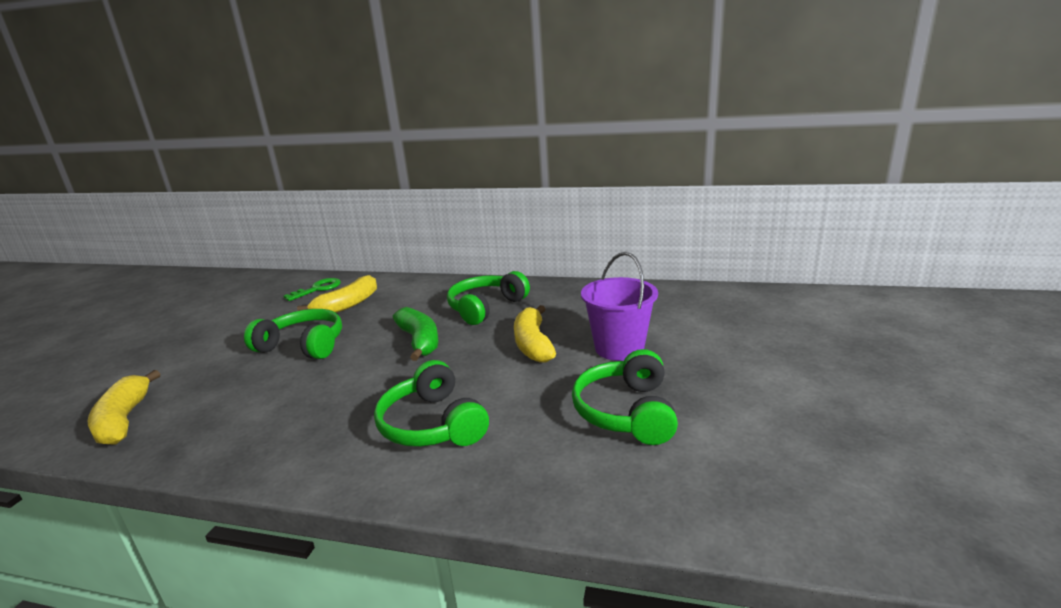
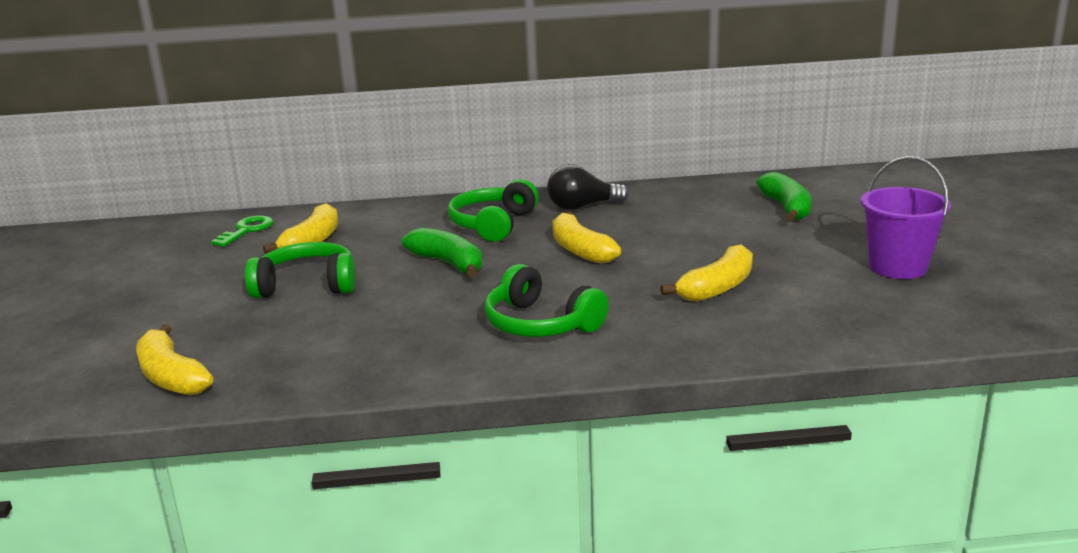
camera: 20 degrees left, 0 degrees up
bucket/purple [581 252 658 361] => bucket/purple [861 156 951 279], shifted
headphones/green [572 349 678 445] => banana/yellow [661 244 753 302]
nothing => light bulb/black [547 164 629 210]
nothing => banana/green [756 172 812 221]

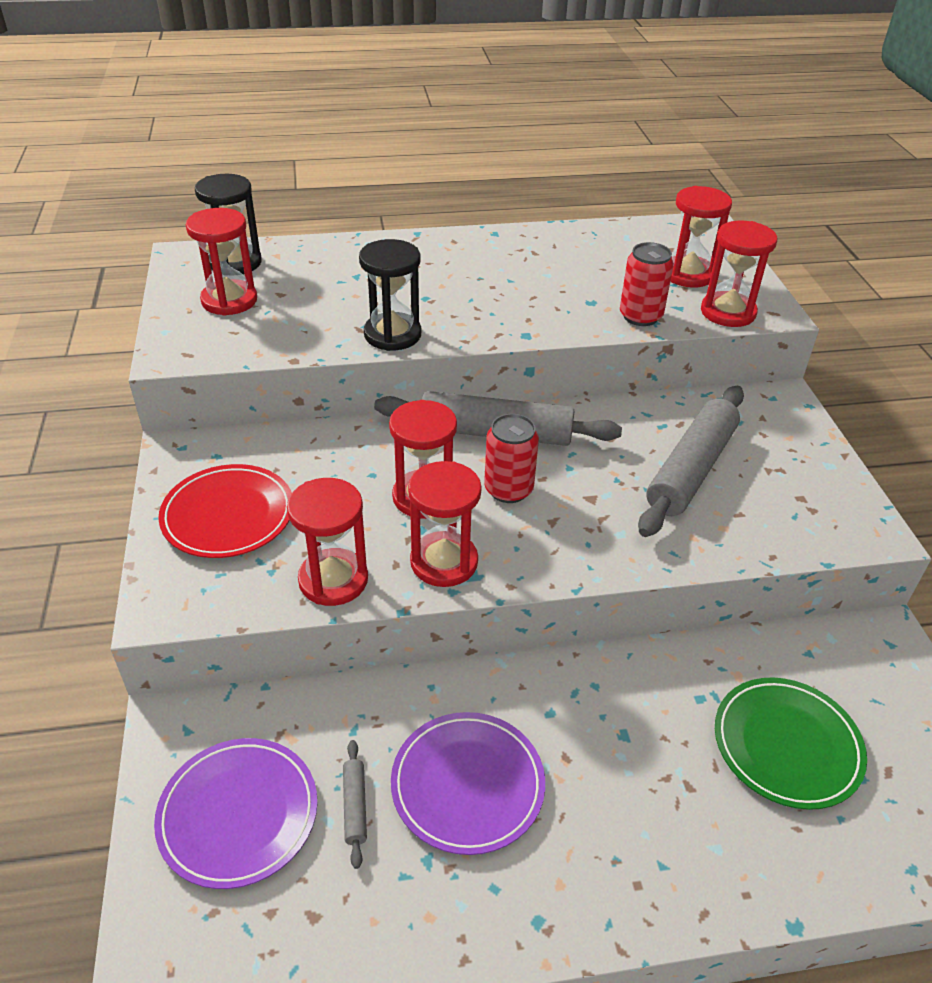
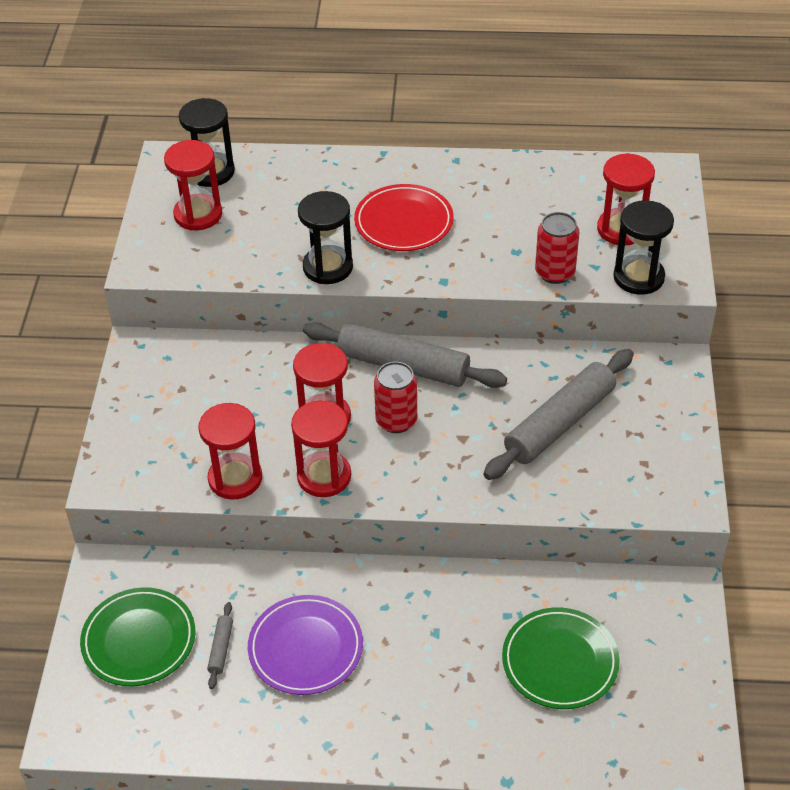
camera: 15 degrees right, 5 degrees up
hourglass/red [701 221 777 327] => hourglass/black [613 200 674 295]
plate/red [158 464 292 558] => plate/red [354 184 454 251], shifted
plate/purple [154 738 317 889] => plate/green [80 587 195 687]

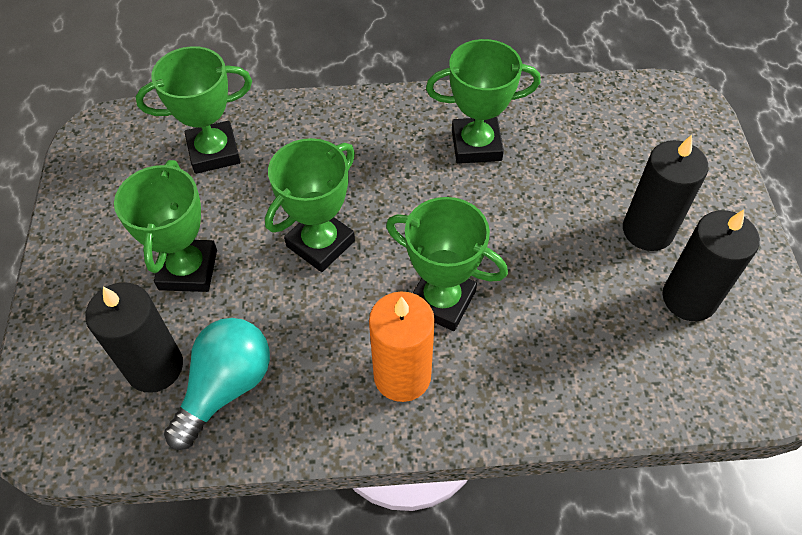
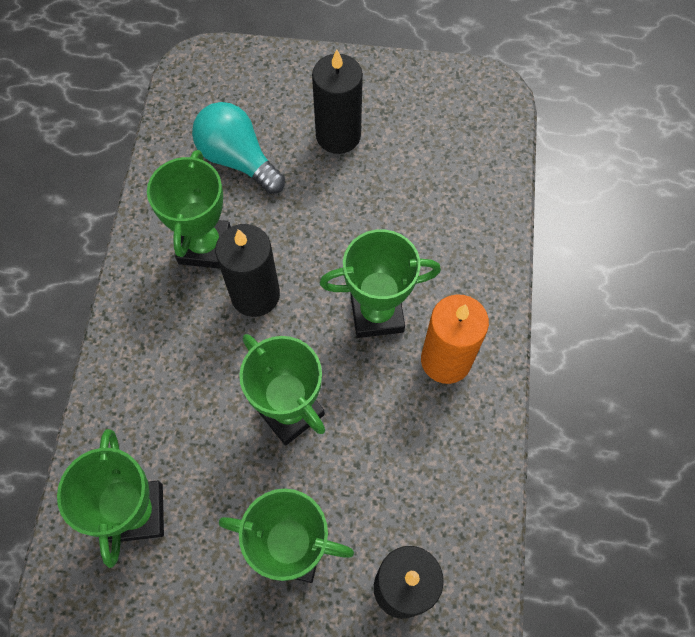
camera: 80 degrees left, 10 degrees up
trophy/green [386 197 508 331] => trophy/green [320 229 441 338], 45 degrees clockwise
candle/black [662 209 760 321] => candle/black [215 224 280 317], shifted
light bulb/turquoise [164 318 270 450] => light bulb/turquoise [192 102 285 194], shifted

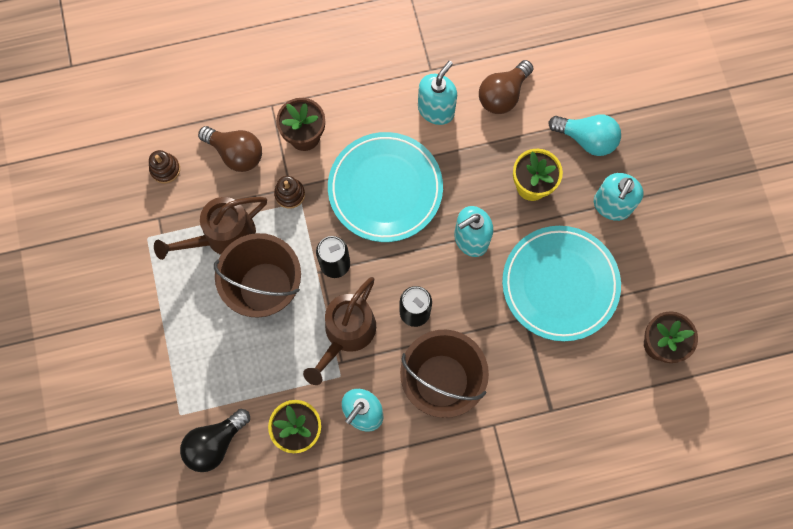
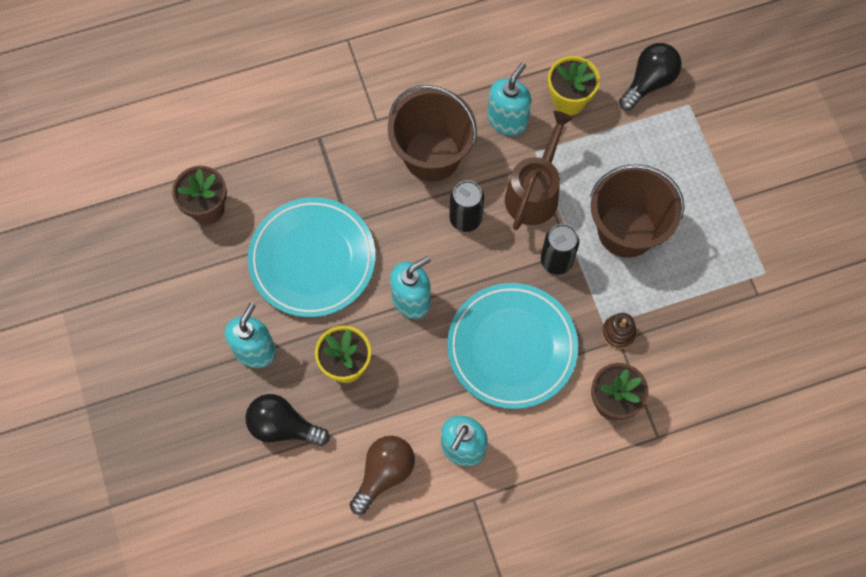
camera: 175 degrees right, 5 degrees down
light bulb/turquoise [548 114 621 156] => light bulb/black [245 394 330 446]
light bulb/brown [198 126 262 172] => nothing
stacking toy/brown [149 150 180 183] => nothing
watering can/brown [154 197 267 260] => nothing

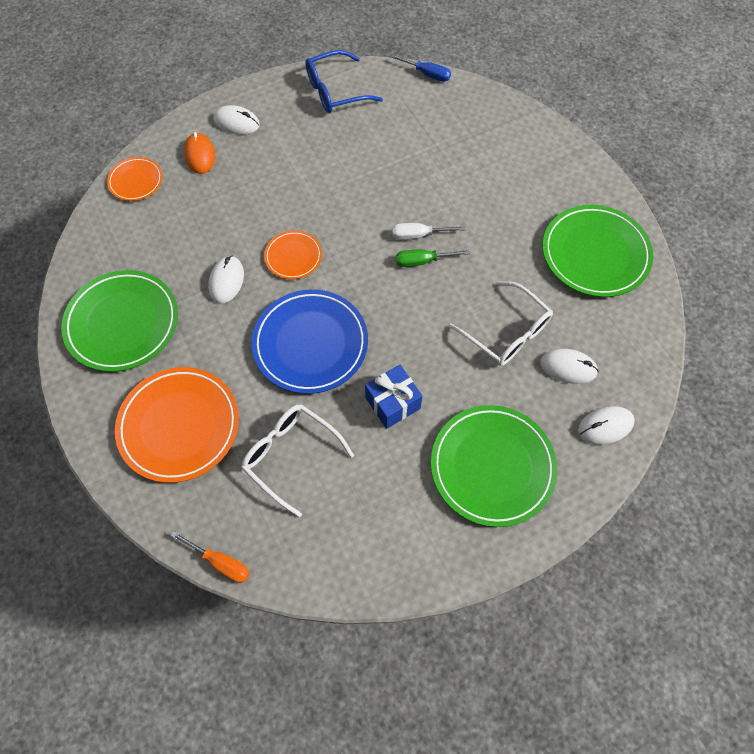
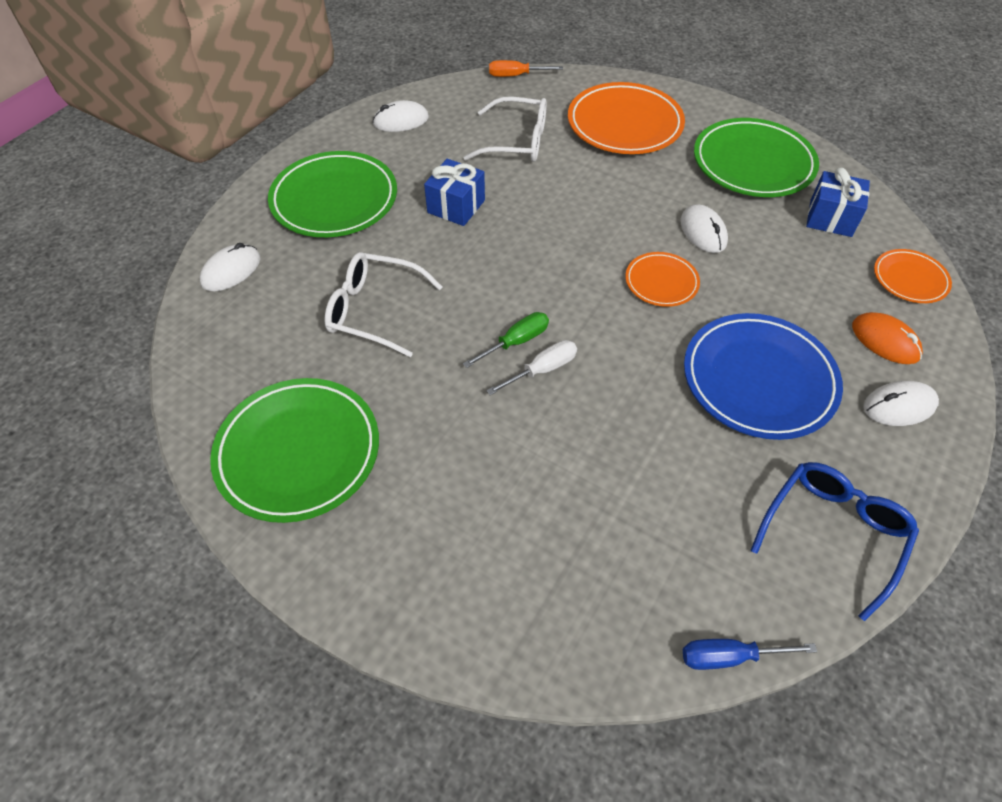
camera: 150 degrees right, 10 degrees down
plate/blue [252 289 368 394] => plate/blue [684 313 843 440], shifted
mouse/white [540 349 599 384] => mouse/white [372 100 429 132], shifted
nothing => gift/blue [806 168 870 237]

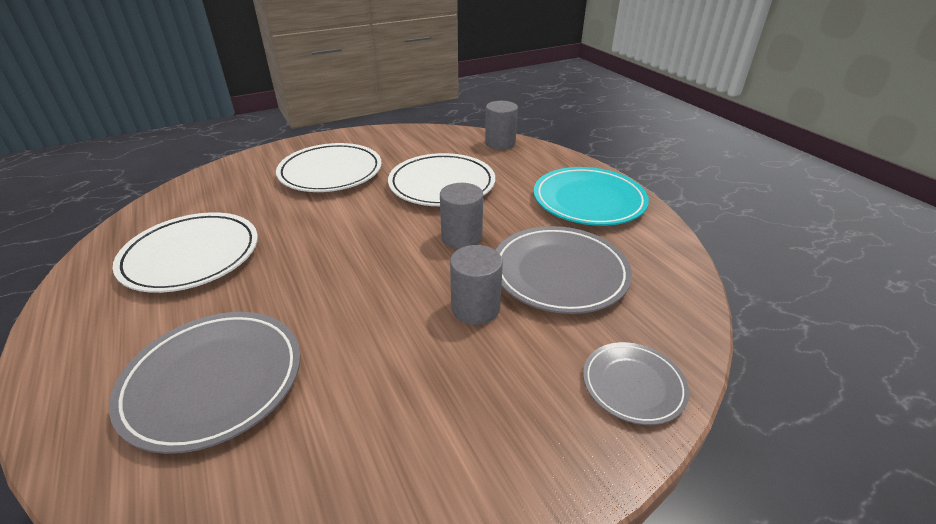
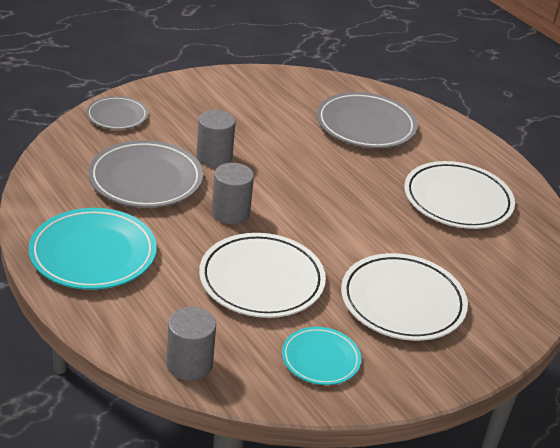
camera: 170 degrees right, 0 degrees up
nothing => plate/turquoise [282 327 361 385]

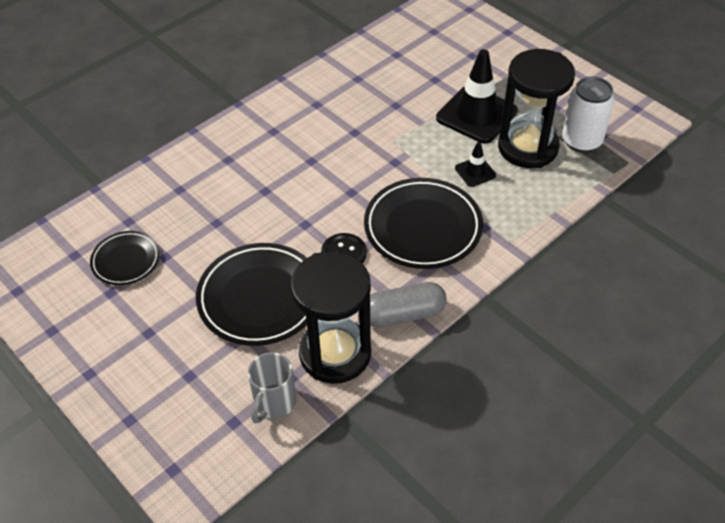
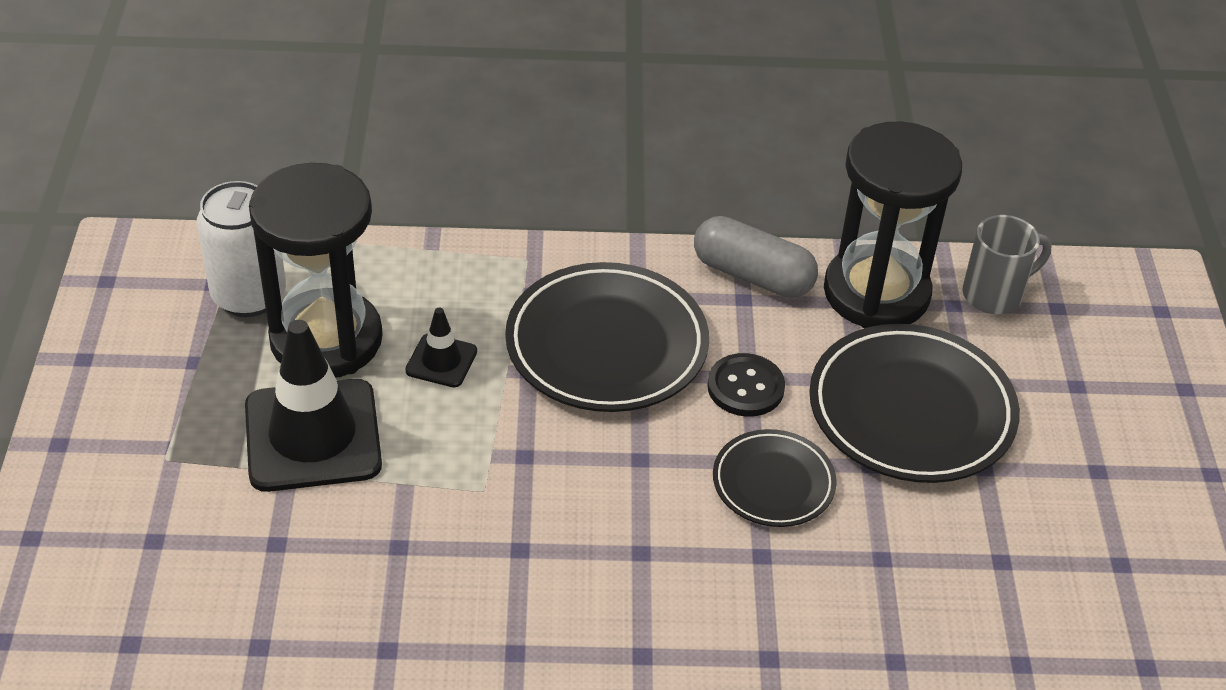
camera: 140 degrees left, 5 degrees down
plate/black [90 231 160 285] => plate/black [713 429 837 527], shifted

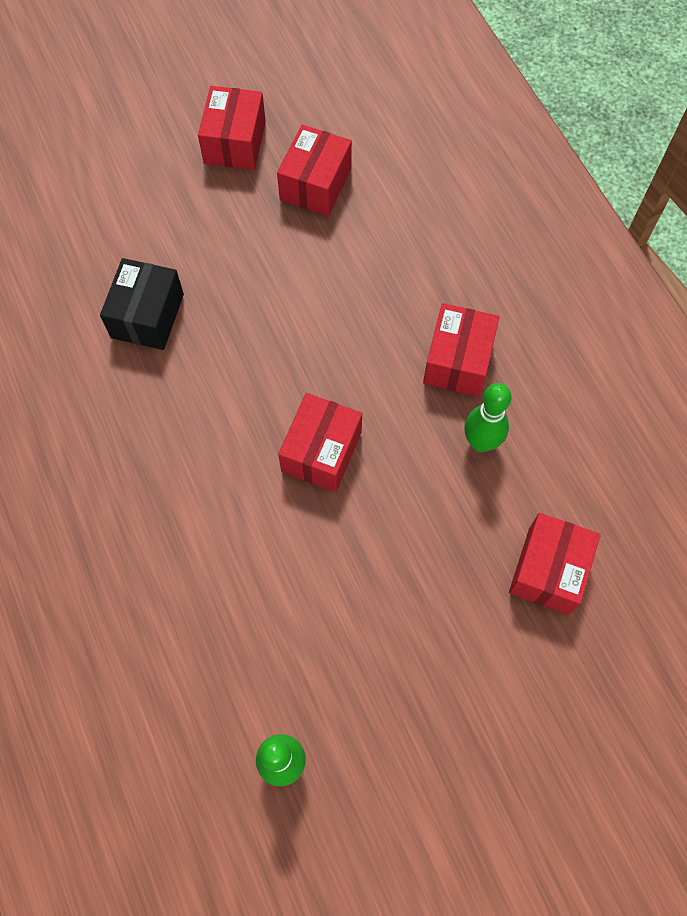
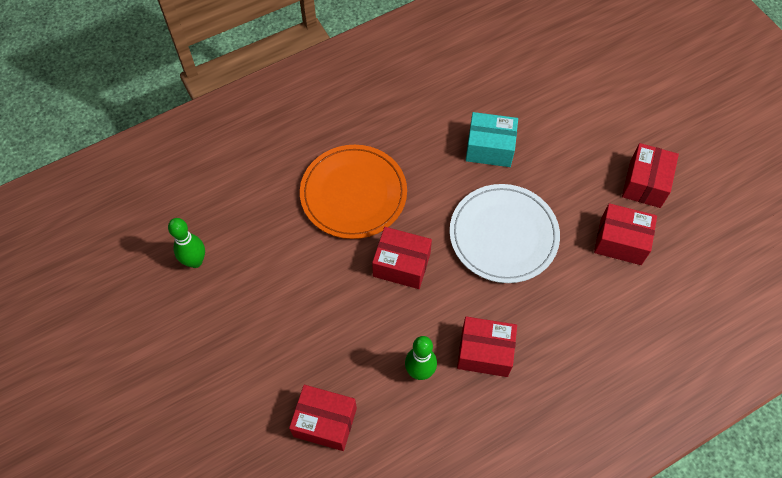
camera: 85 degrees right, 5 degrees down
box/red [198 86 266 170] => box/red [622 143 679 208], 75 degrees counterclockwise
box/black [100 258 184 350] => box/turquoise [466 112 518 167]
nothing => plate/orange [300 145 407 239]
nothing => plate/white [450 184 560 283]

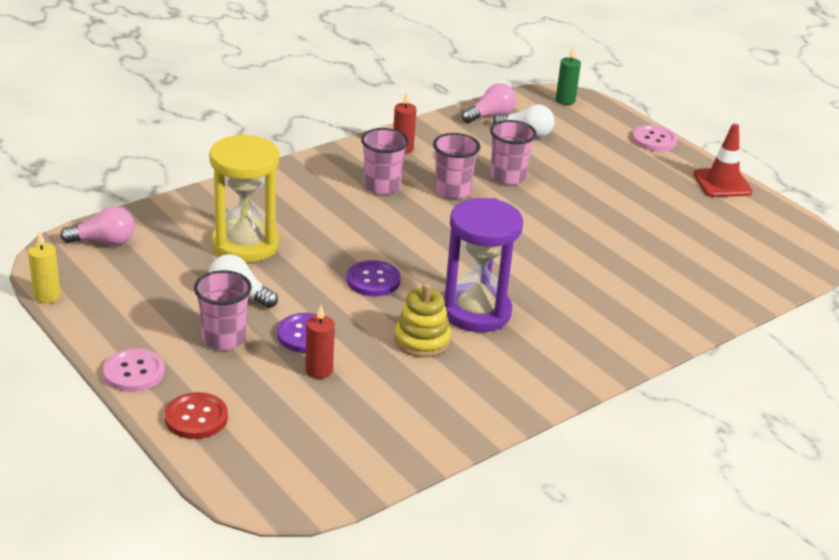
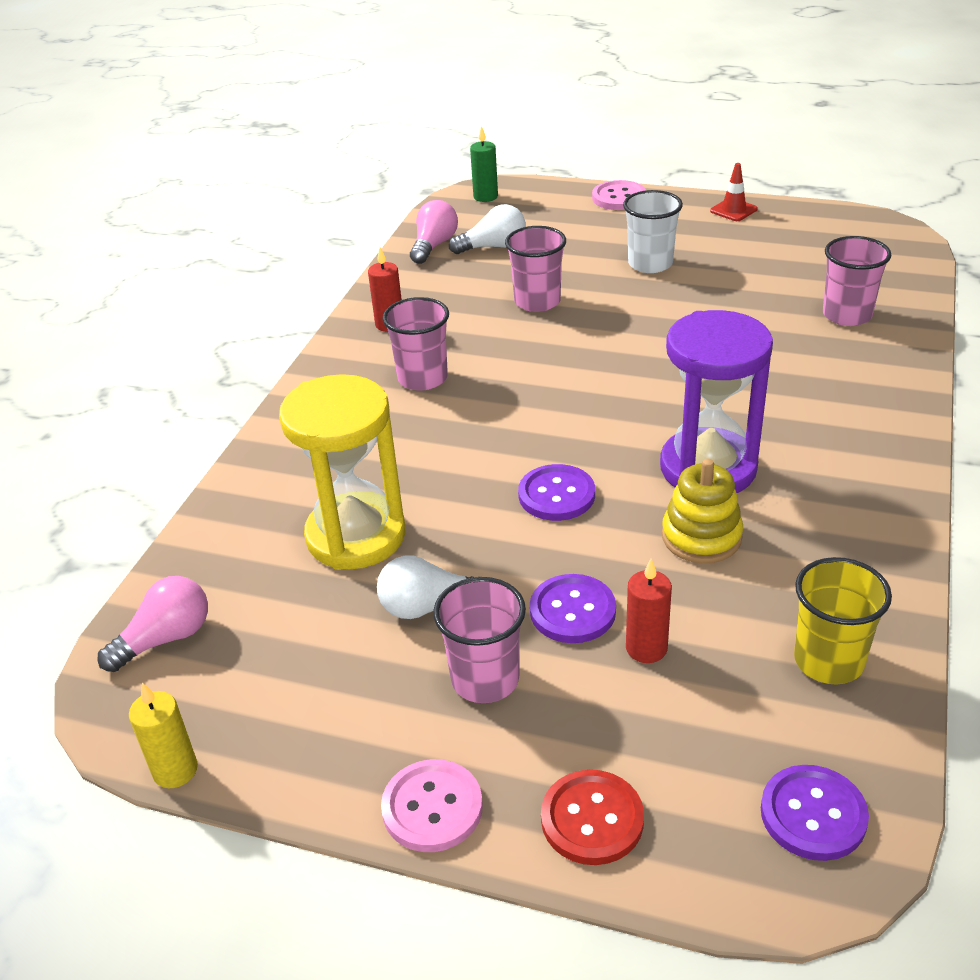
camera: 30 degrees left, 5 degrees up
traffic cone/red [693 124 753 197] => traffic cone/red [710 163 758 221], x0.63
cup/pink [433 133 481 200] => cup/pink [823 236 891 326], shifted
nothing => cup/white [623 190 683 273]
nothing => cup/yellow [794 557 892 685]
nothing => button/purple [761 765 869 861]

